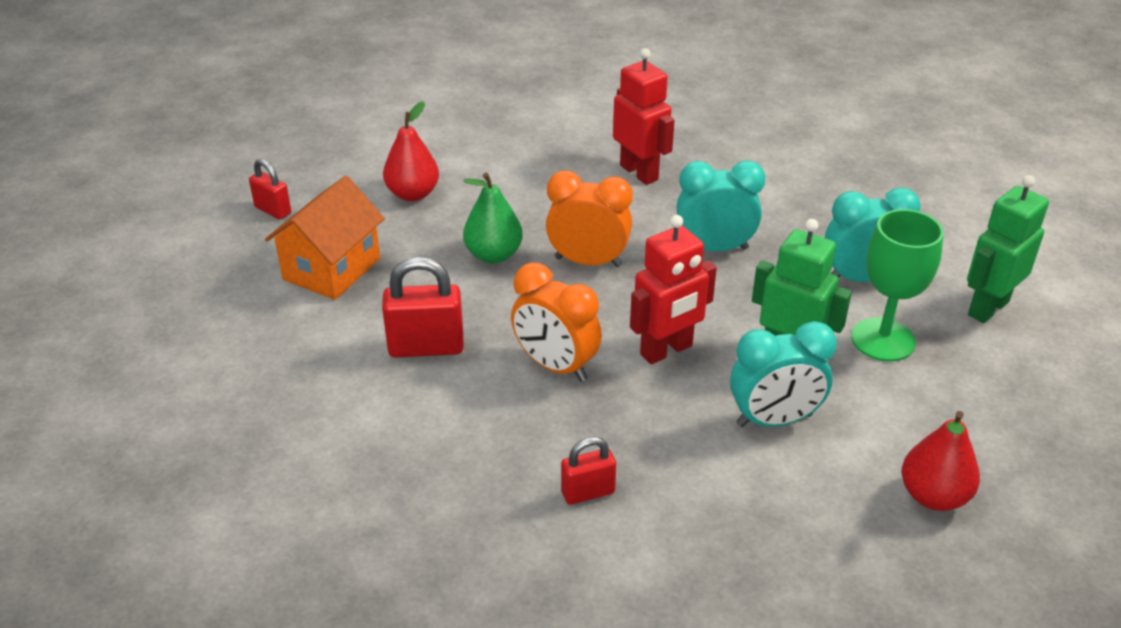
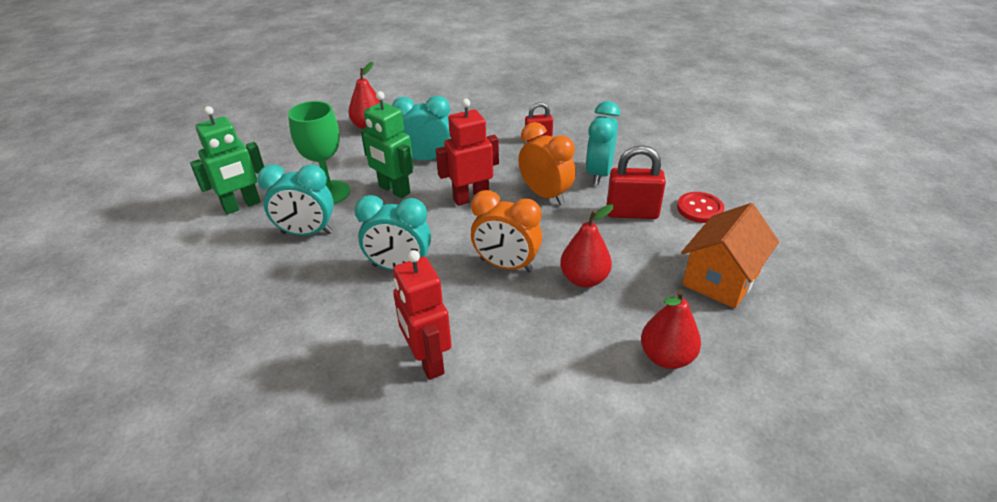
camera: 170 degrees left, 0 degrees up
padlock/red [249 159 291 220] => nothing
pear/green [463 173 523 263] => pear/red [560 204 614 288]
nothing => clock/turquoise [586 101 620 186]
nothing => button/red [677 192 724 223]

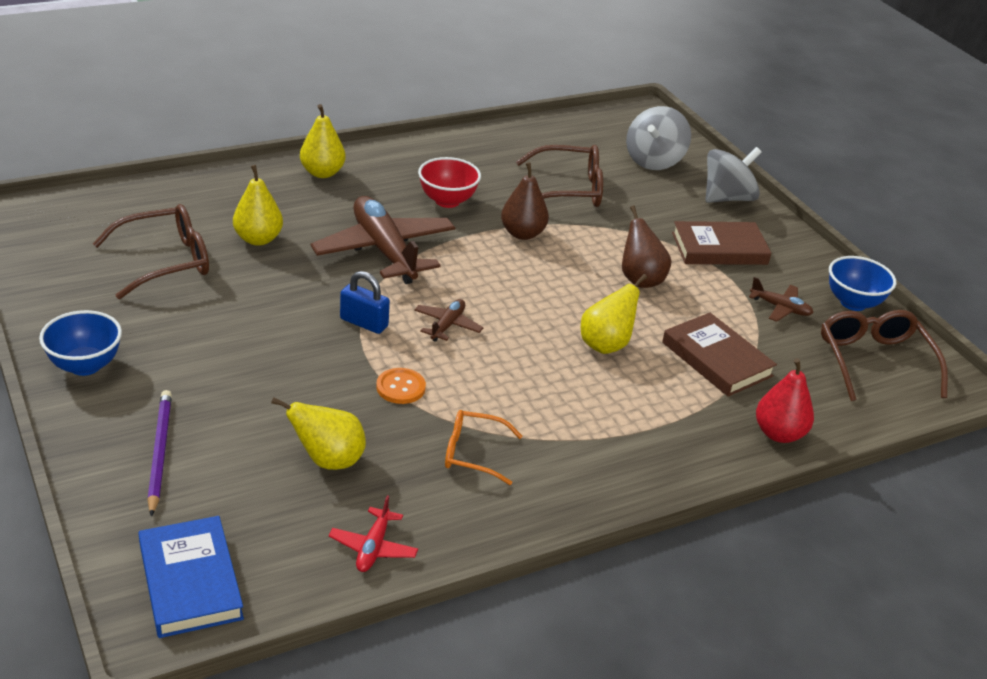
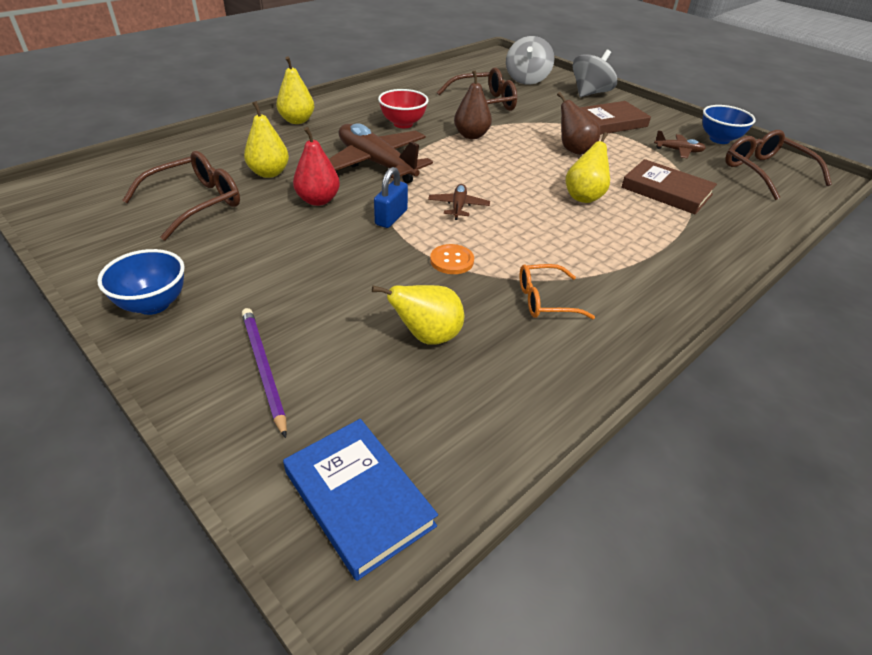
camera: 15 degrees left, 5 degrees up
padlock/blue [340 271 390 334] => padlock/blue [374 167 408 228], 75 degrees counterclockwise
pear/red [756 358 814 443] => pear/red [293 127 340 206], shifted
plane/red [329 495 418 572] => nothing

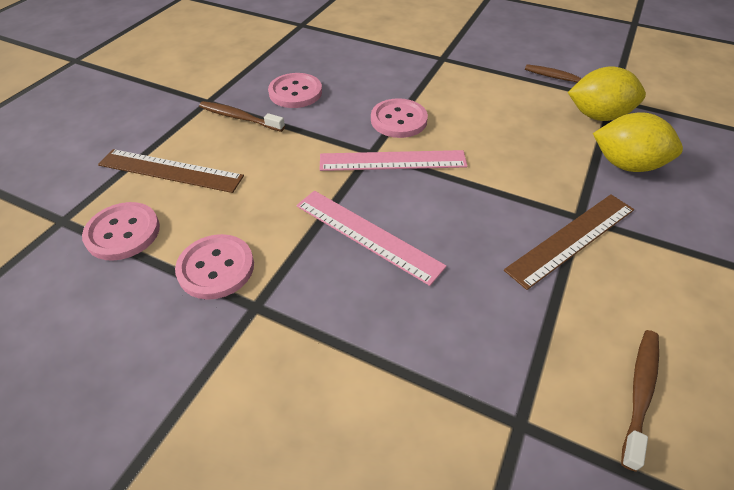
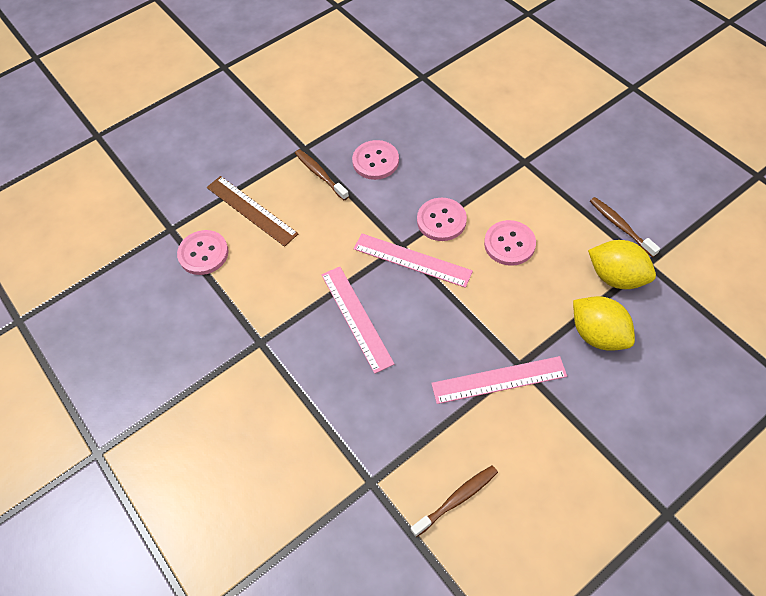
camera: 30 degrees right, 10 degrees up
ruler/brown [504 195 634 290] => ruler/pink [431 356 567 404]
button/pink [175 234 254 300] => button/pink [484 220 536 266], shifted

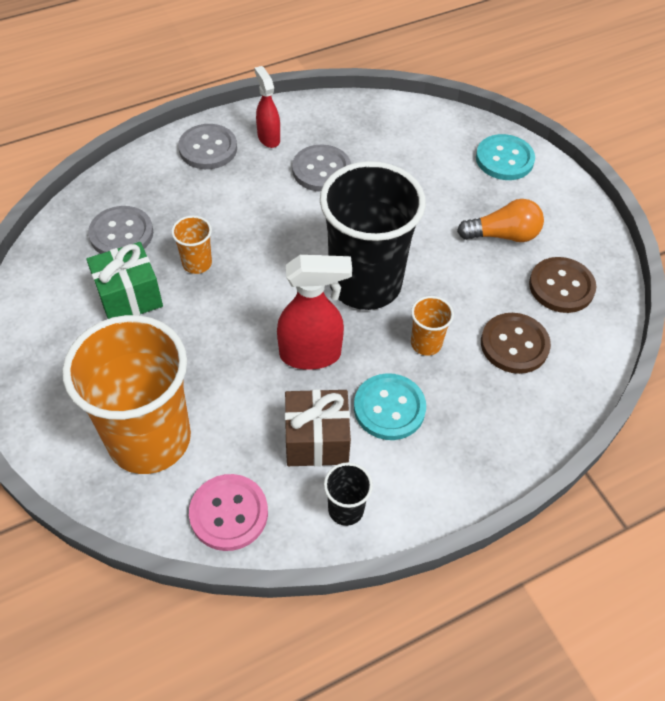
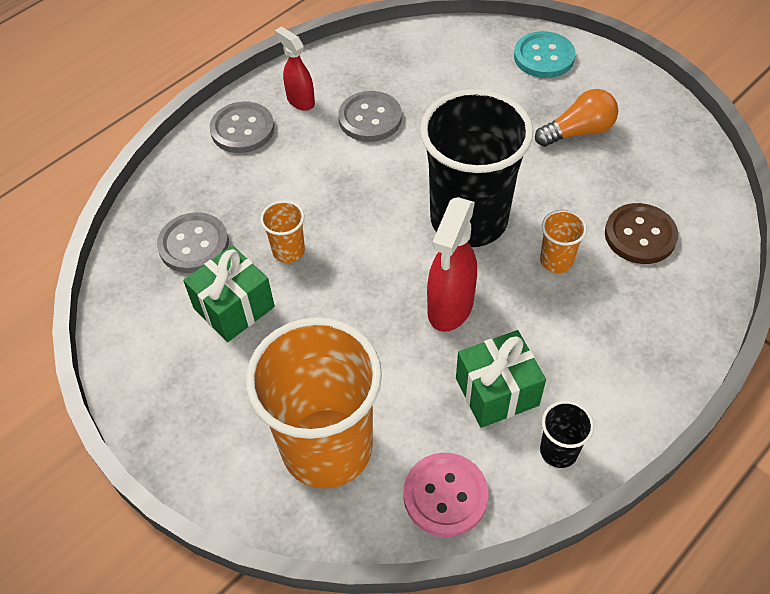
camera: 15 degrees left, 0 degrees up
spray bottle/red [277 255 352 370] => spray bottle/red [427 197 477 332], 135 degrees clockwise
button/brown [529 257 596 313] => nothing
button/turquoise [354 373 426 440] => nothing
gift/brown [285 389 351 466] => gift/green [456 330 546 428]

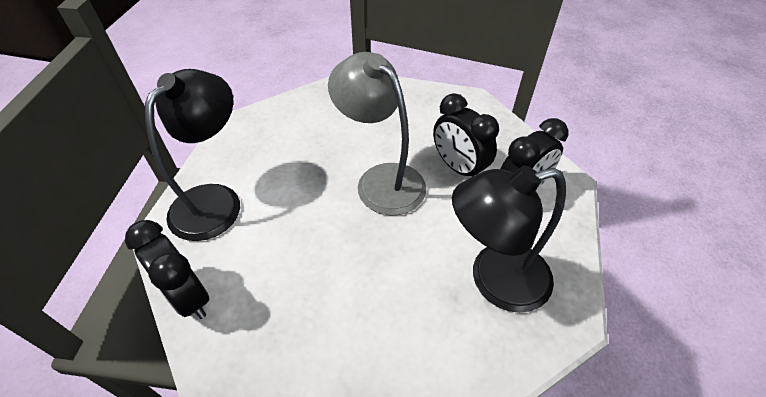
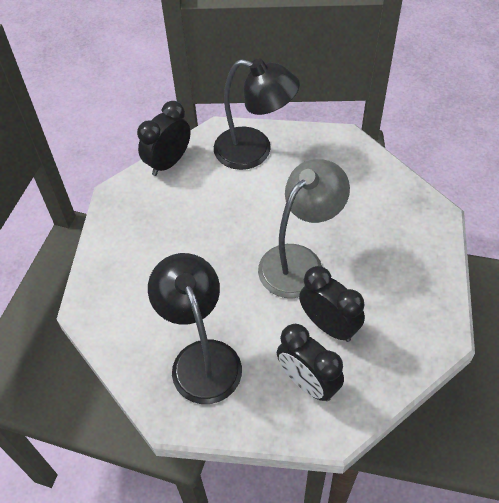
camera: 85 degrees right, 5 degrees up
clock/black [433 93 499 177] => clock/black [299 266 365 342], 90 degrees clockwise

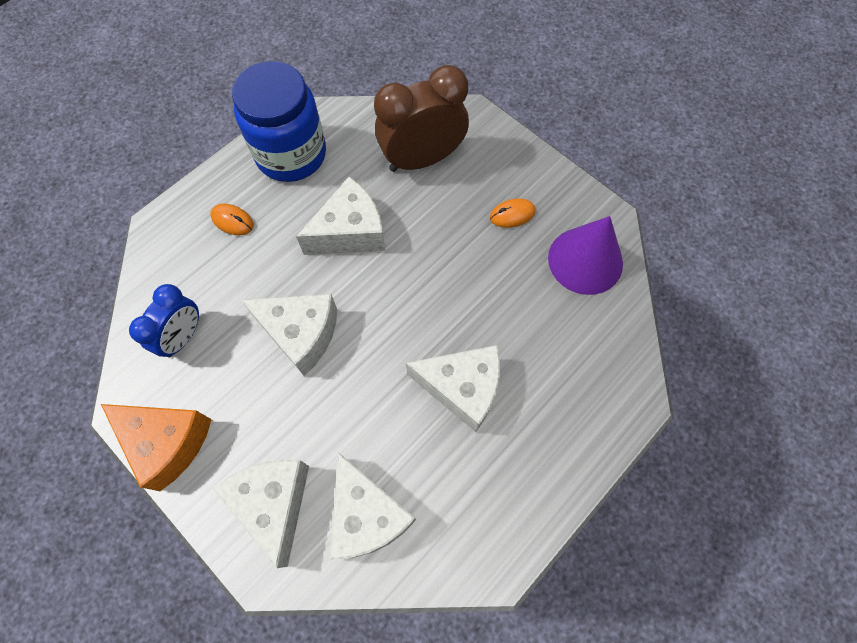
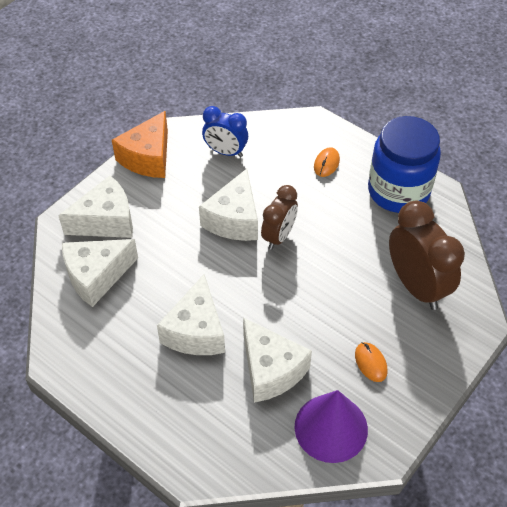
camera: 85 degrees right, 15 degrees down
cheese/white [296 177 385 255] => cheese/white [243 317 312 403], shifted
nothing => clock/brown [261 185 298 250]

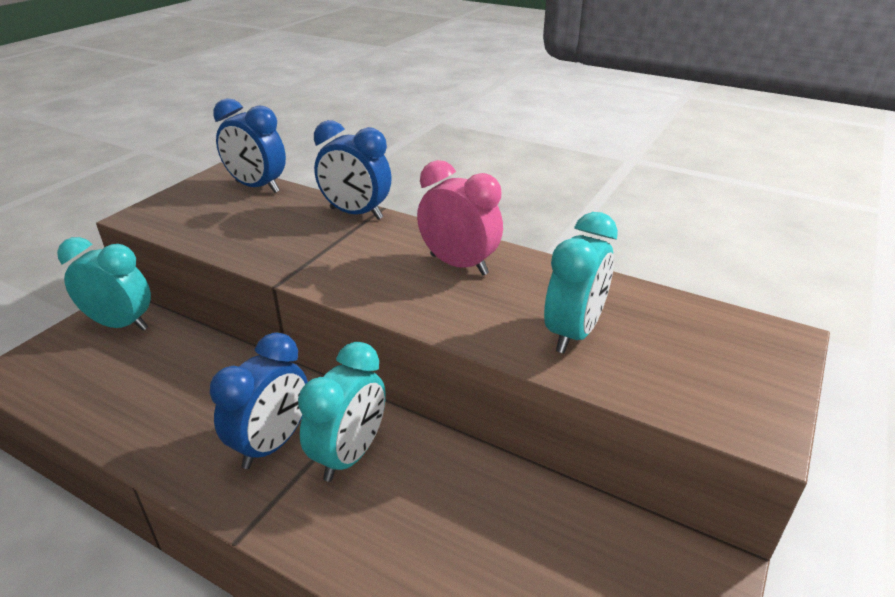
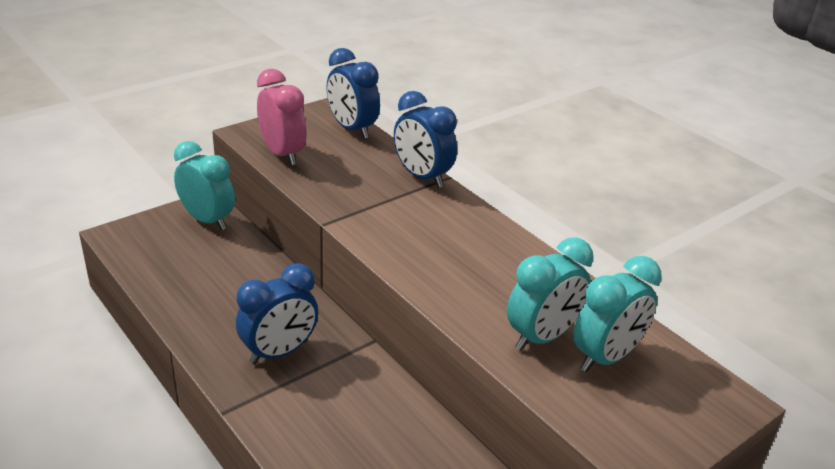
camera: 20 degrees right, 0 degrees up
clock/pink [417 160 503 275] => clock/pink [257 69 307 166], shifted
clock/turquoise [298 342 386 482] => clock/turquoise [573 256 662 372], shifted

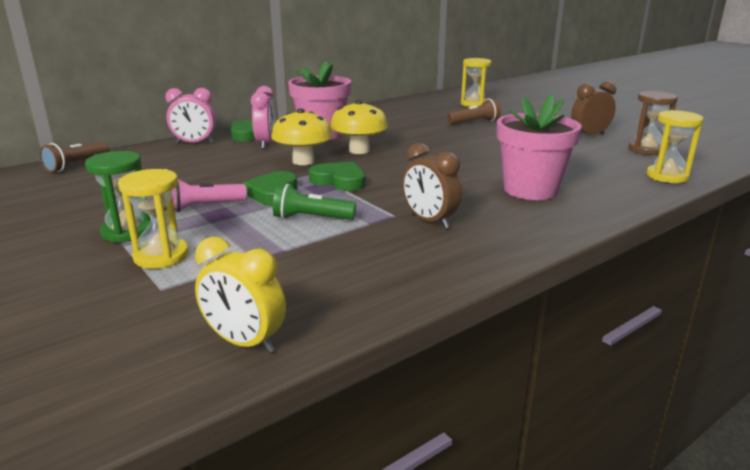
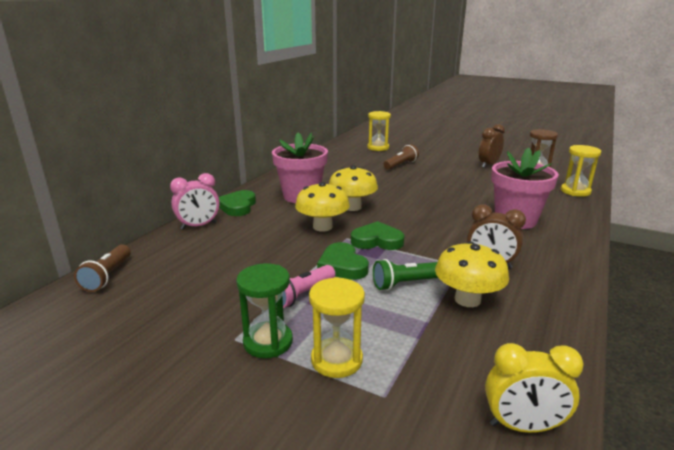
camera: 25 degrees left, 0 degrees up
clock/pink [251 86 276 149] => nothing
nothing => mushroom/yellow [435 241 509 307]

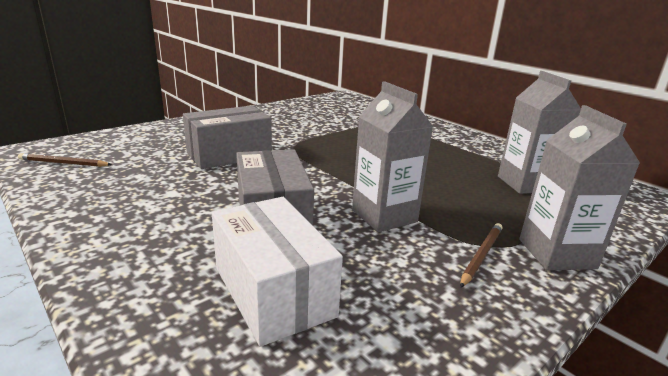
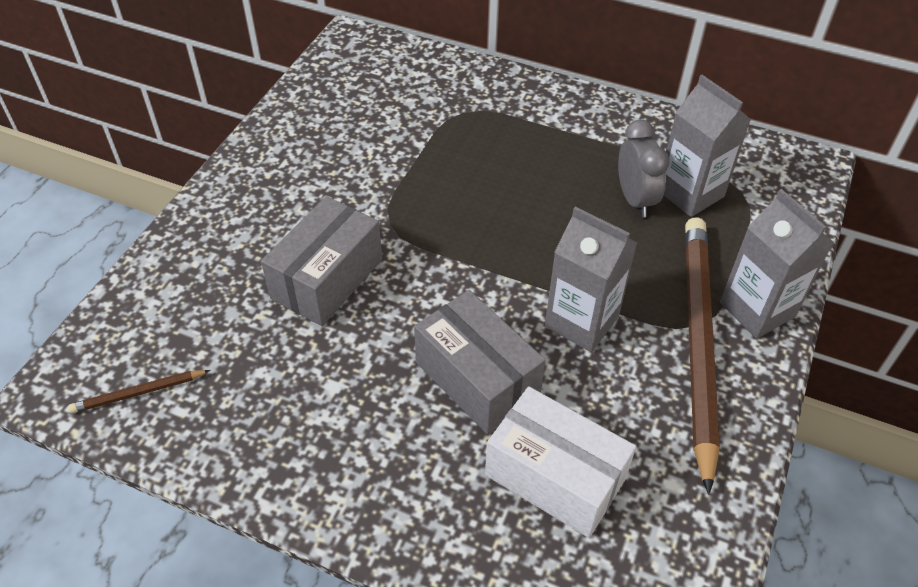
camera: 25 degrees left, 25 degrees up
pencil/brown [460 223 503 288] => pencil/brown [685 217 720 495], x2.48
nothing => clock/grey [618 120 670 217]

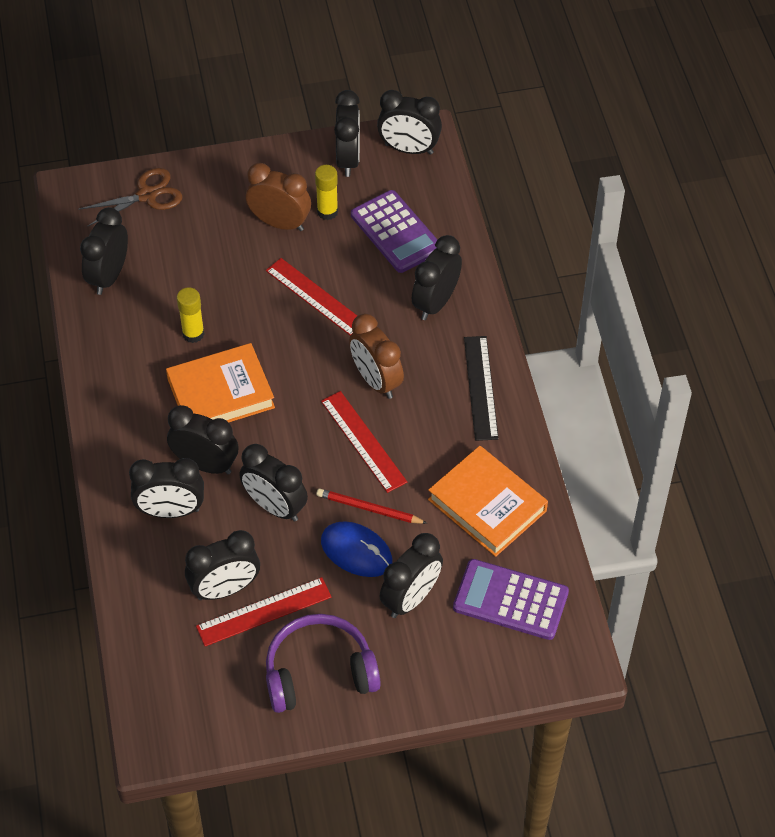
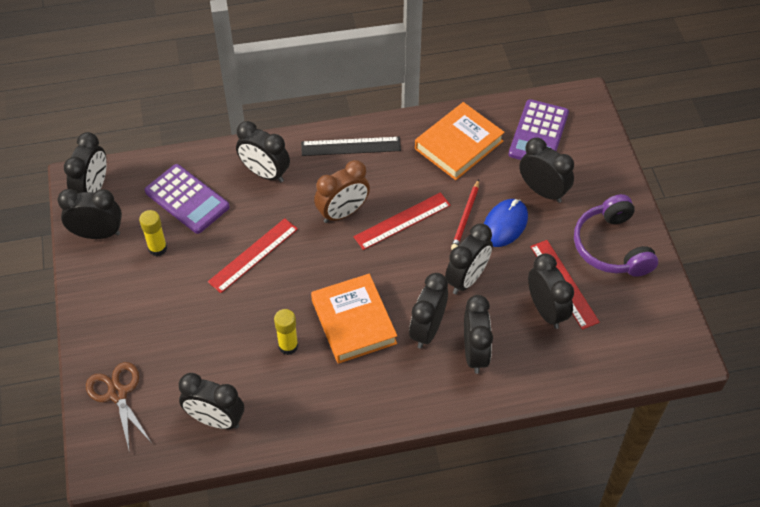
camera: 90 degrees left, 0 degrees up
clock/brown [246 163 311 231] => nothing
calculator/purple [351 190 438 273] => calculator/purple [144 164 230 234], 75 degrees clockwise

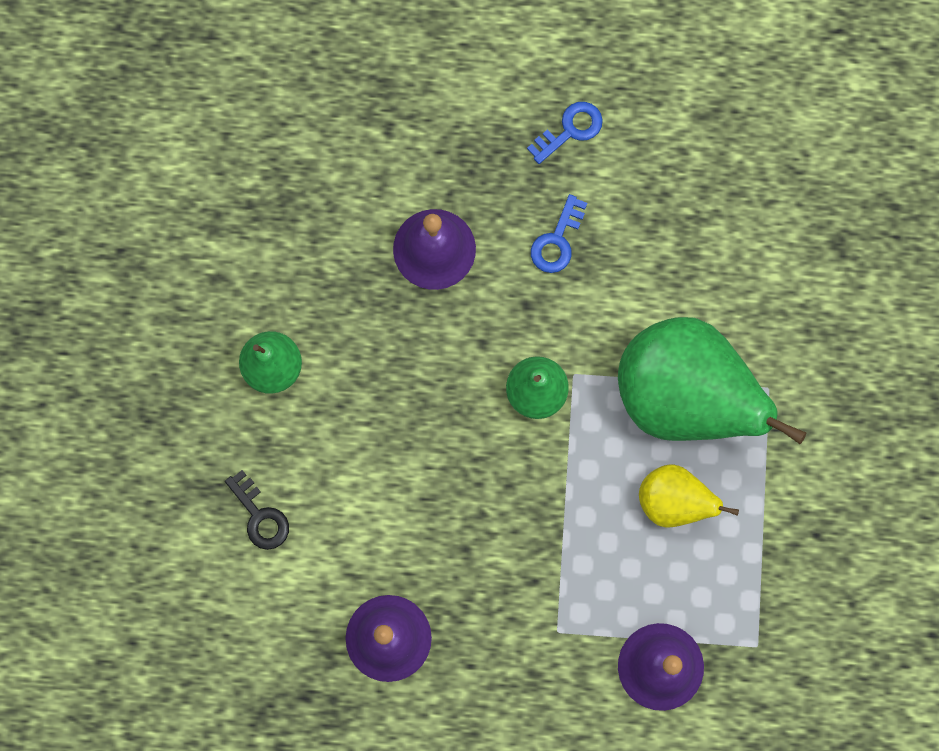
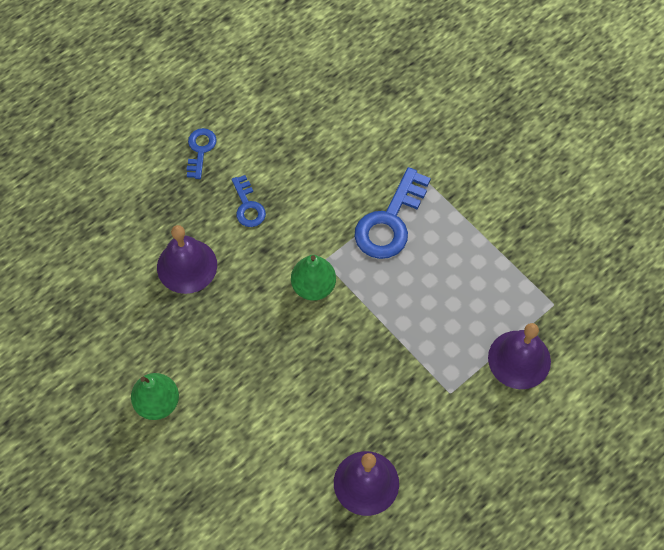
camera: 45 degrees left, 15 degrees down
pear/green [618 317 806 444] => key/blue [354 167 431 259]
pear/yellow [639 464 739 528] => nothing
key/black [225 470 289 550] => nothing

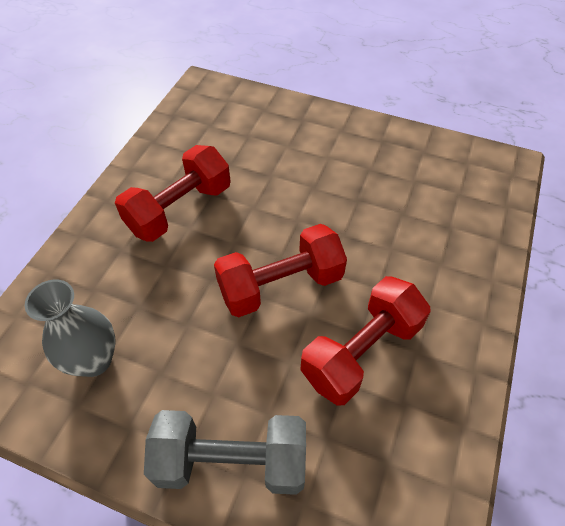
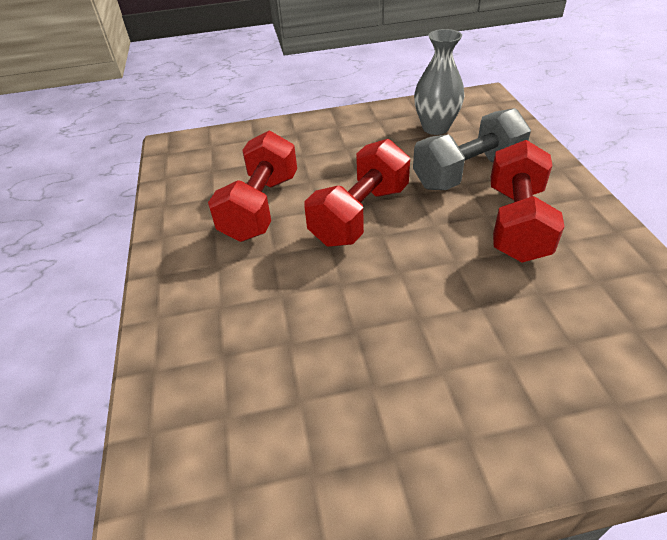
camera: 150 degrees right, 10 degrees down
dumbbell/grey [144 410 306 495] => dumbbell/grey [413 108 531 190], shifted

